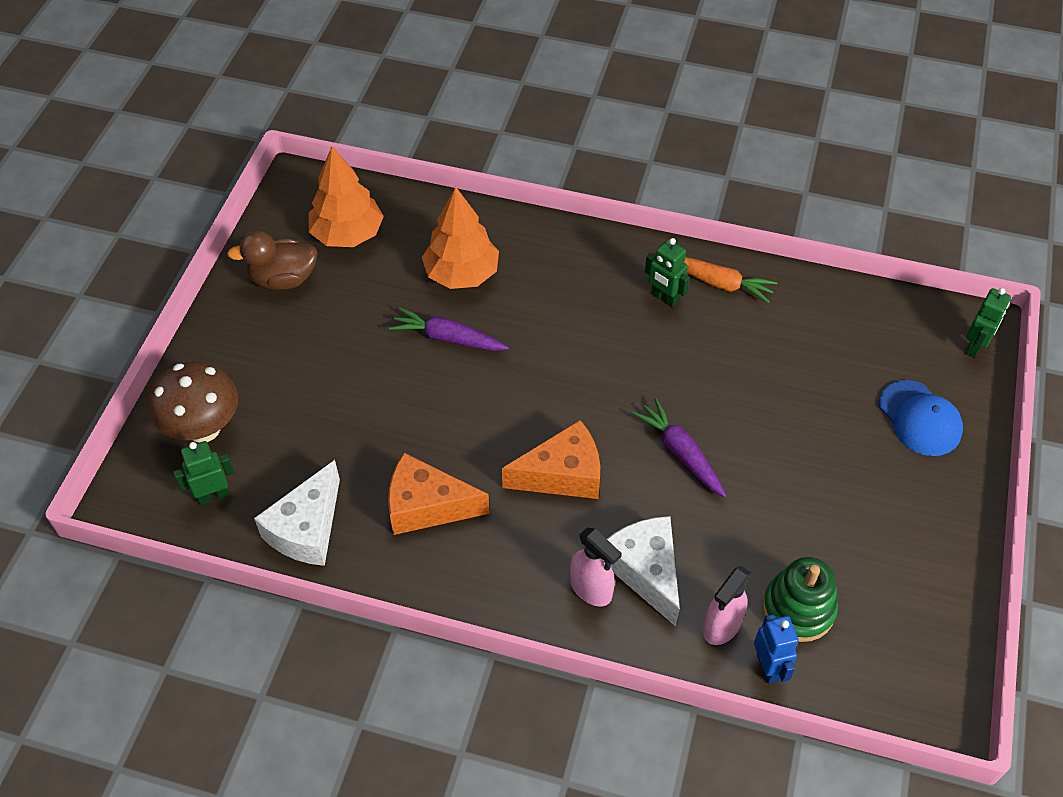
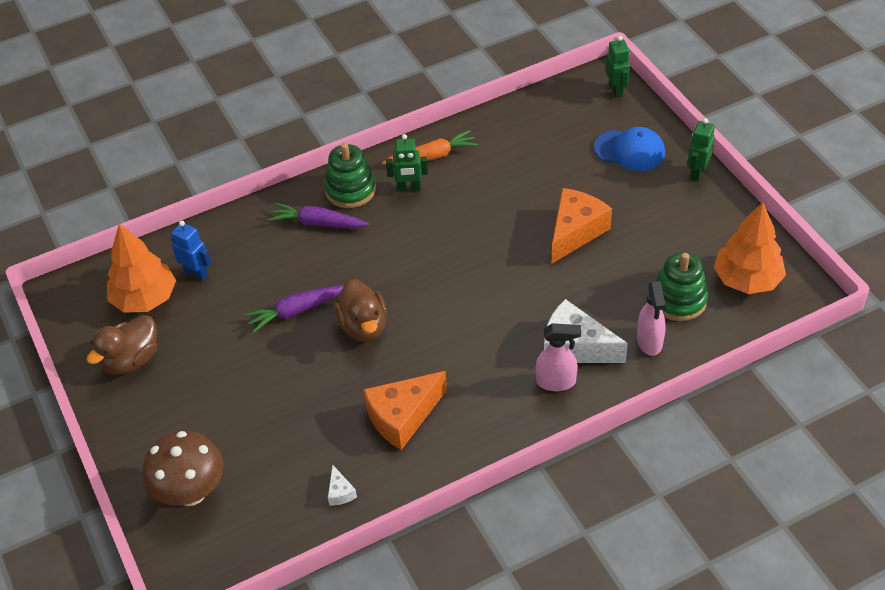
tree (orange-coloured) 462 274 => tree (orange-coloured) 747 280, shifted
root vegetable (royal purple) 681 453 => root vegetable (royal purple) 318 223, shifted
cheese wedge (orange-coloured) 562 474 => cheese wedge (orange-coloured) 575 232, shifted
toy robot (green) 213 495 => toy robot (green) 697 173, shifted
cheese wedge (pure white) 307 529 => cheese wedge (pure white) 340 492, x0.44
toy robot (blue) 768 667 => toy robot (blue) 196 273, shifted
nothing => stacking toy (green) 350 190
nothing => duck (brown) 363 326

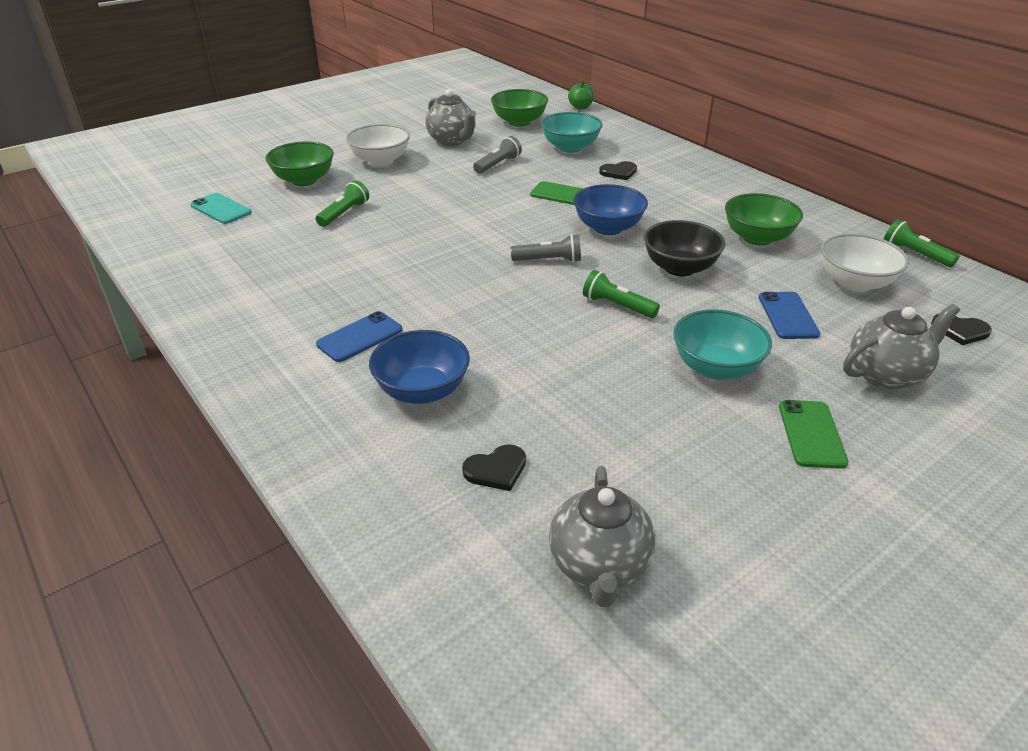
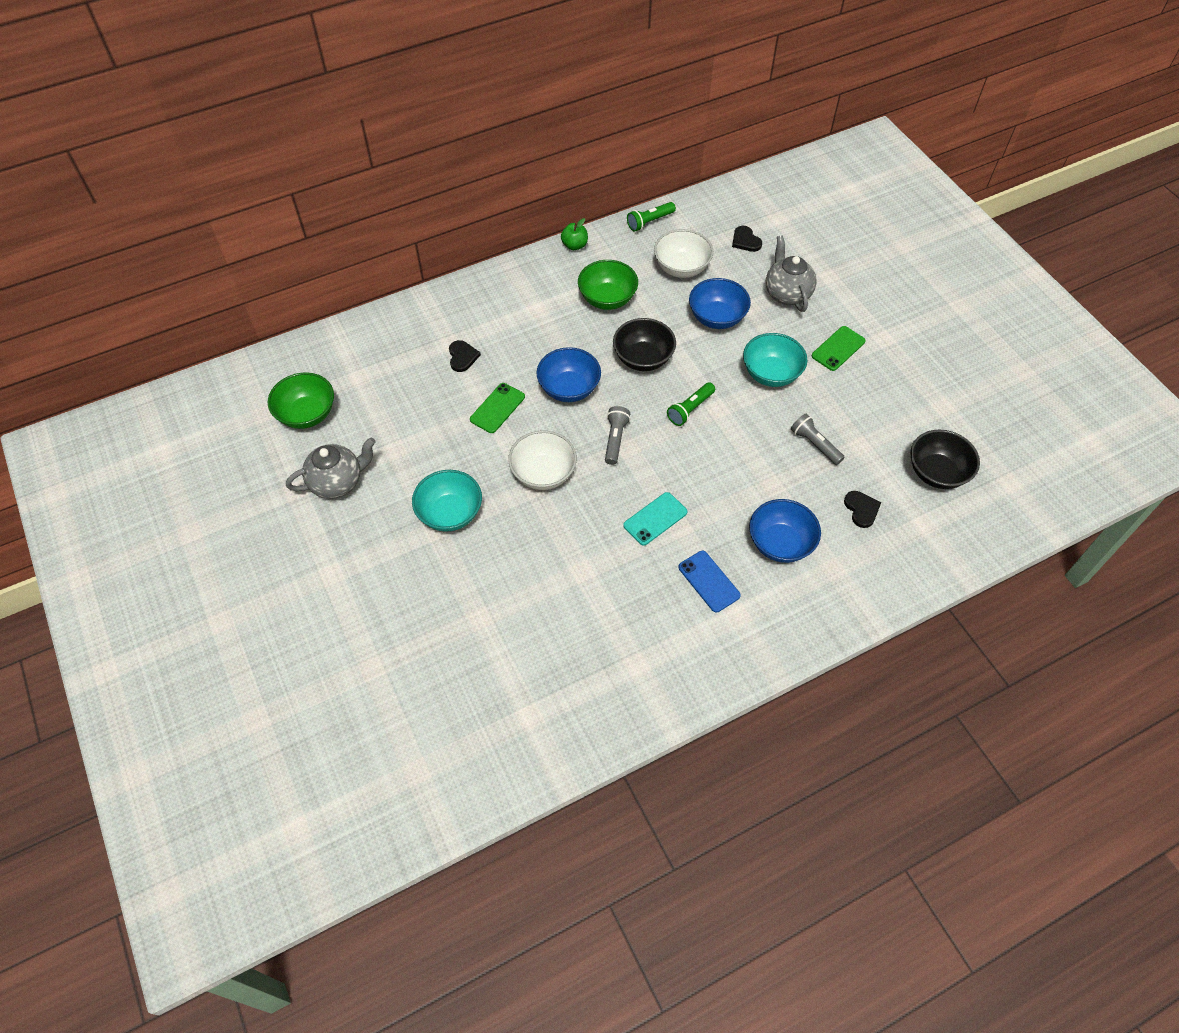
apple (green) 580 107 => apple (green) 574 245, shifted
deep dish (turquoise) 570 147 => deep dish (turquoise) 450 513, shifted
deep dish (pure white) 380 161 => deep dish (pure white) 543 473, shifted
pocket torch (ash-grey) 498 165 => pocket torch (ash-grey) 815 444, shifted
deep dish (green) 304 180 => nothing
pocket torch (green) 344 214 => nothing
smartphone (turquoise) 221 209 => smartphone (turquoise) 655 519, shifted
smartphone (blue) 787 316 => deep dish (blue) 717 318
heart shape (ebony) 960 331 => heart shape (ebony) 745 241, 120 degrees clockwise
smartphone (green) 811 434 => smartphone (green) 838 348, 60 degrees counterclockwise
tea pot (ash-grey) 599 566 => deep dish (ebony) 936 472

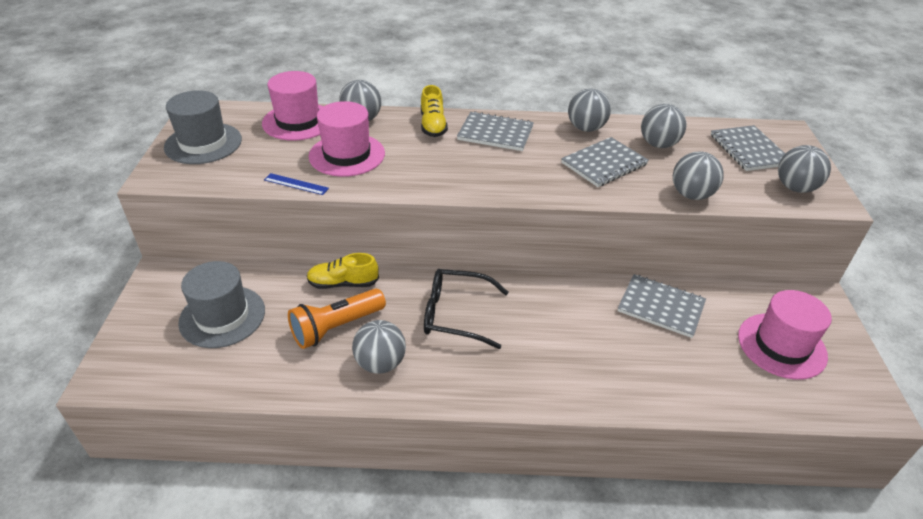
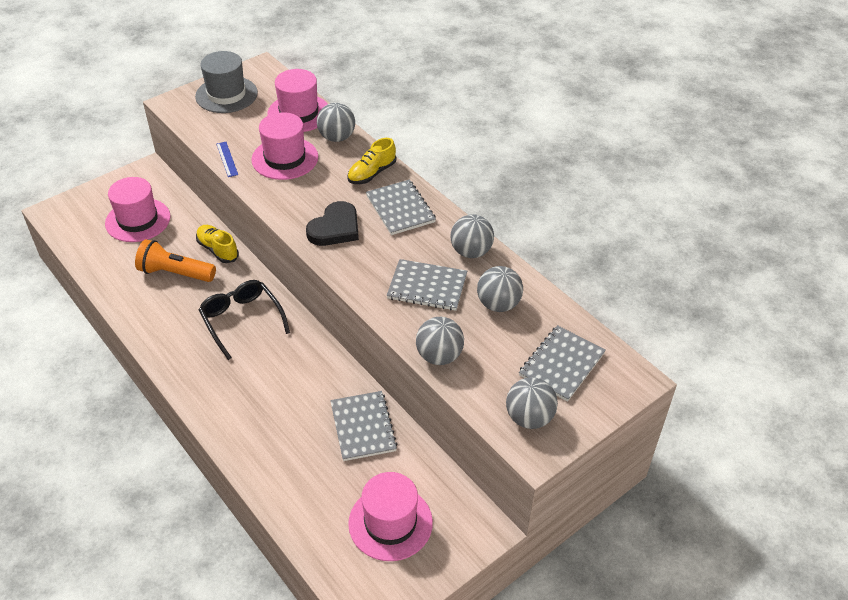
tall hat (ash-grey) 222 316 => tall hat (pink) 138 220
ball (ash-grey) 380 363 => nothing
nothing => heart shape (ebony) 335 228

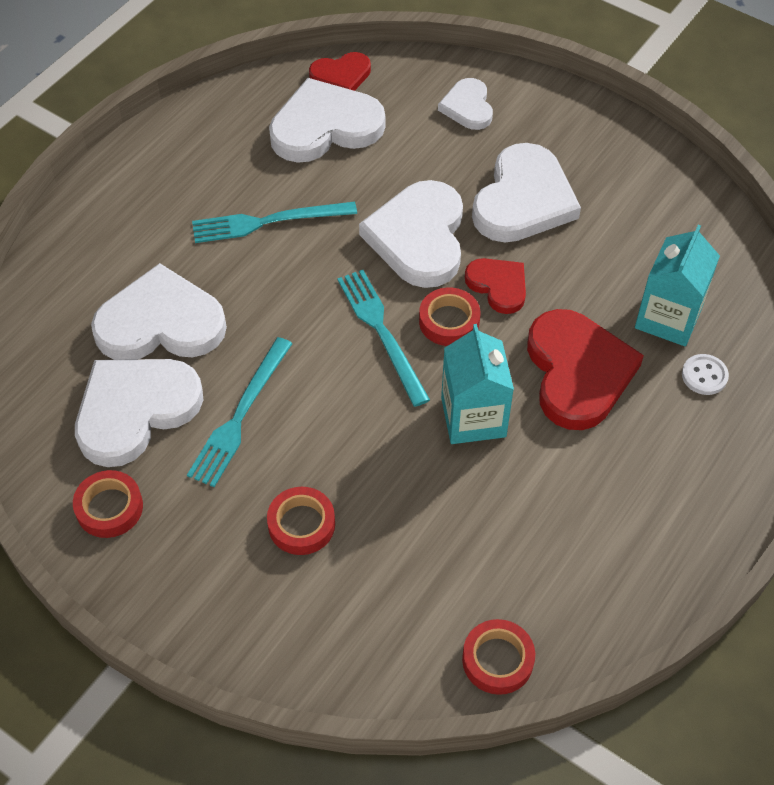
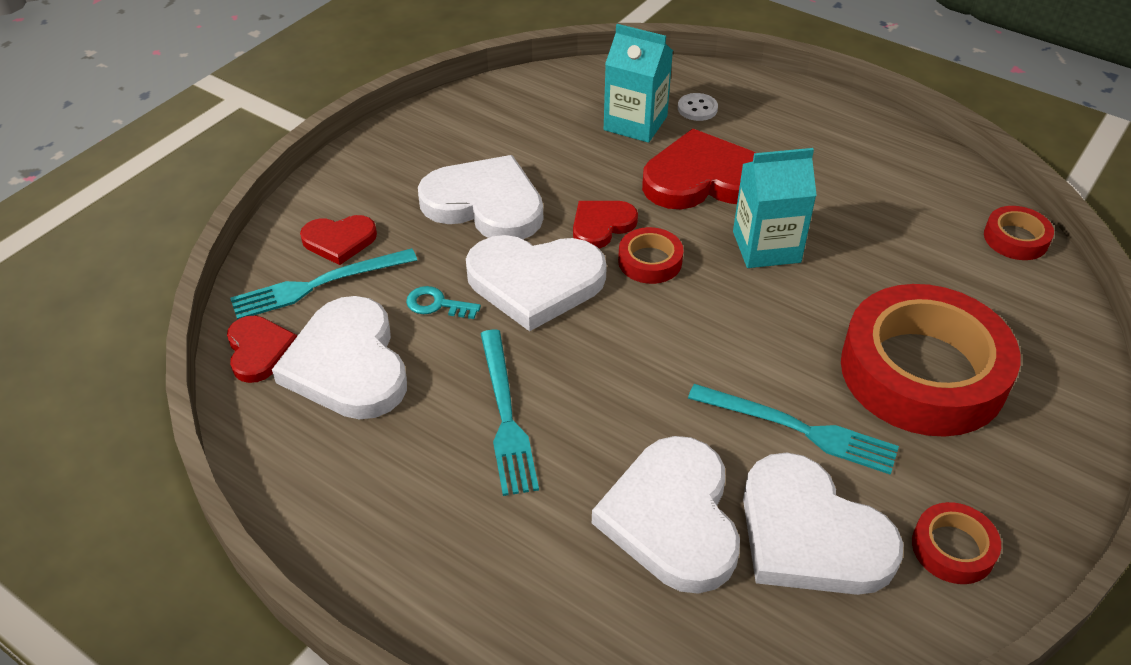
heart shape (pure white) 468 107 => heart shape (crimson) 339 241
fork (turquoise) 381 332 => fork (turquoise) 318 285, shifted
tape (crimson) 301 524 => tape (crimson) 923 372, x2.31
nothing => key (turquoise) 437 304

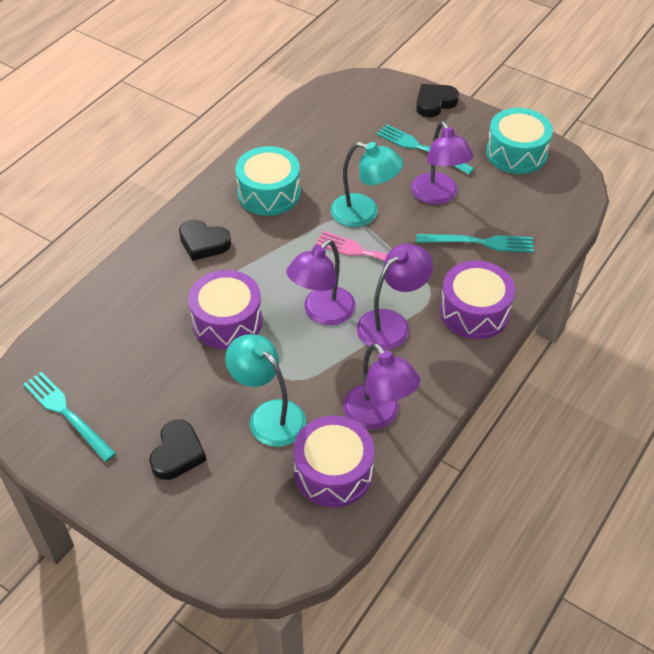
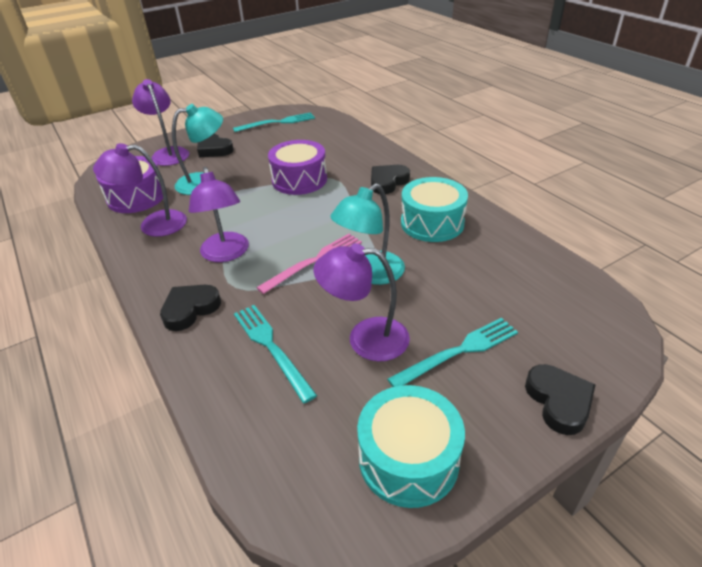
fork (turquoise) 479 242 => fork (turquoise) 271 347, 120 degrees clockwise
reading lamp (royal purple) 322 313 => reading lamp (royal purple) 168 153, shifted
snare drum (royal purple) 474 311 => heart shape (ebony) 190 309

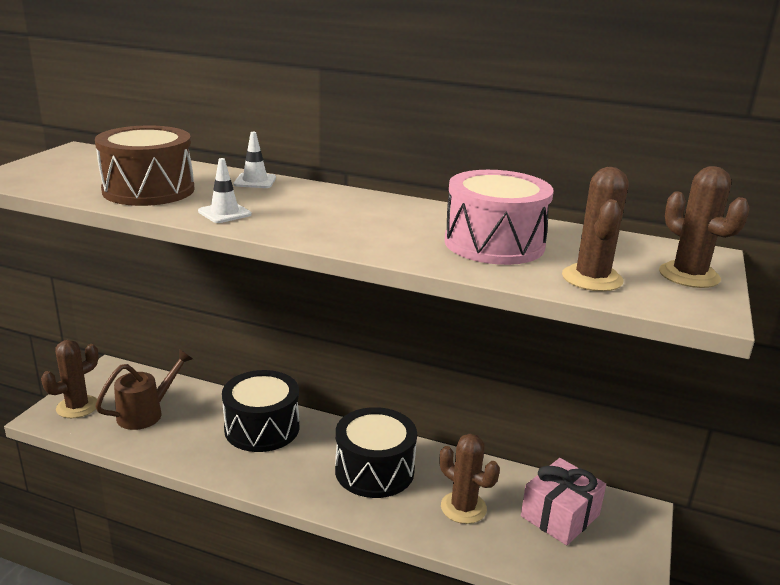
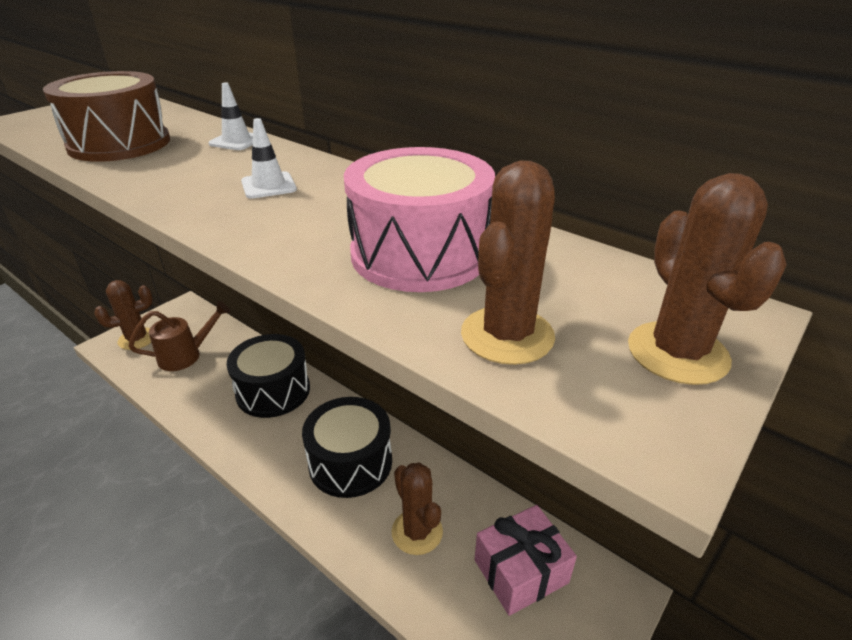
road cone (pure white) 224 213 => road cone (pure white) 268 186, shifted

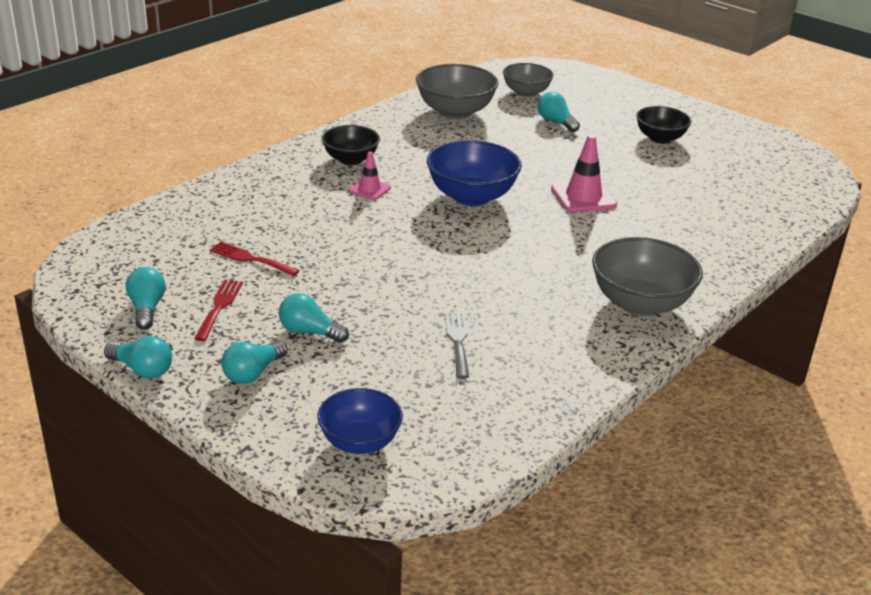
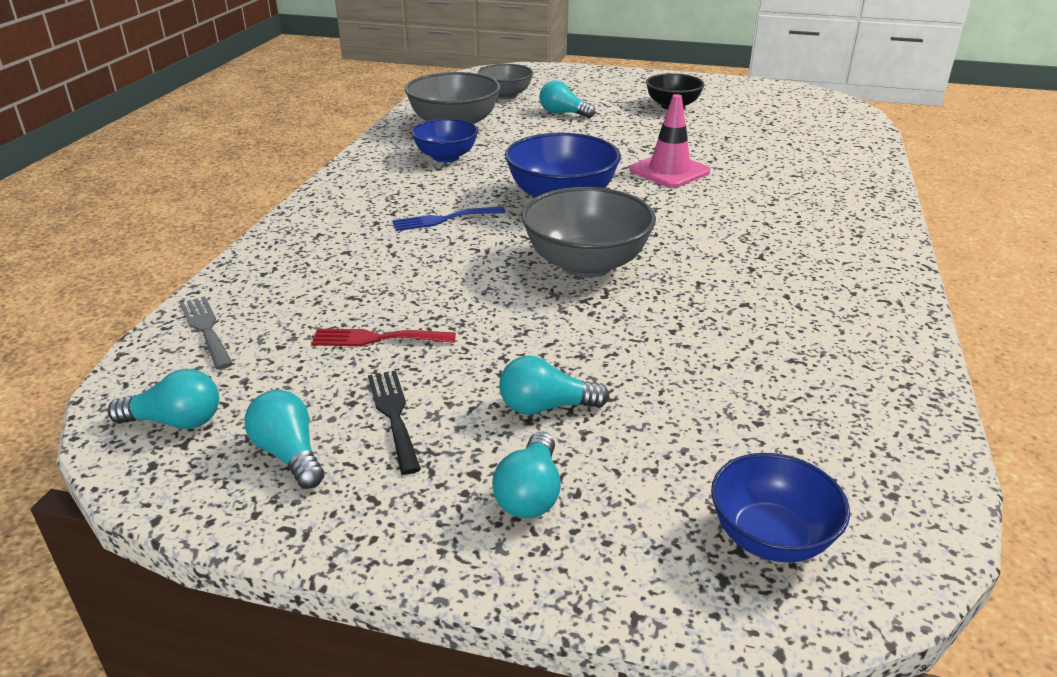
deep dish (ebony) 350 159 => nothing
road cone (pink) 369 189 => fork (blue) 443 219
deep dish (ash-grey) 640 304 => deep dish (ash-grey) 586 264, shifted
fork (crimson) 219 307 => fork (ebony) 394 415
fork (ash-grey) 457 341 => fork (ash-grey) 206 329, shifted
light bulb (turquoise) 142 369 => light bulb (turquoise) 175 421, shifted
nothing => deep dish (blue) 446 157

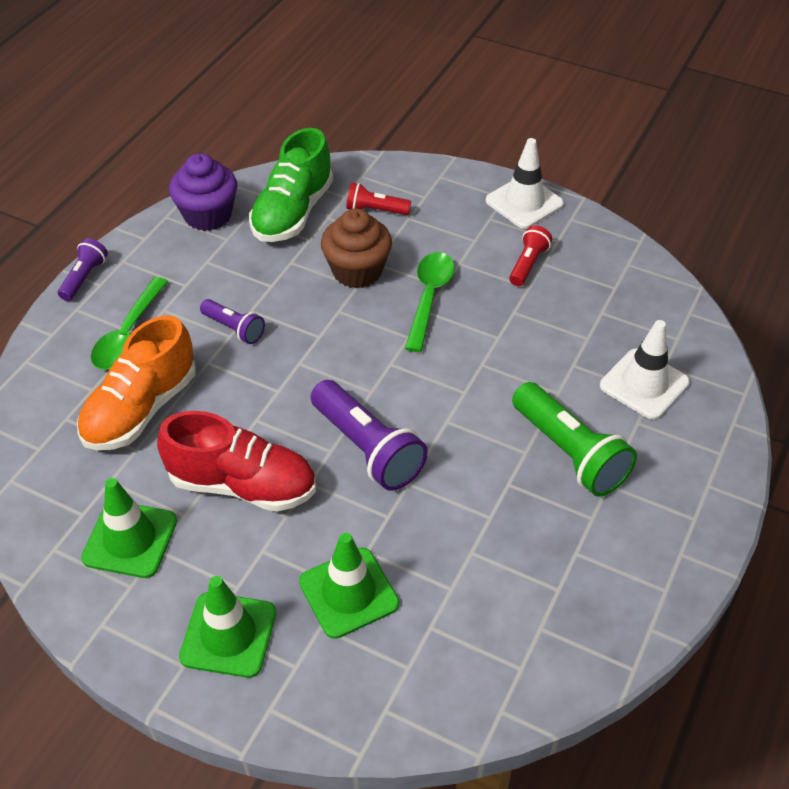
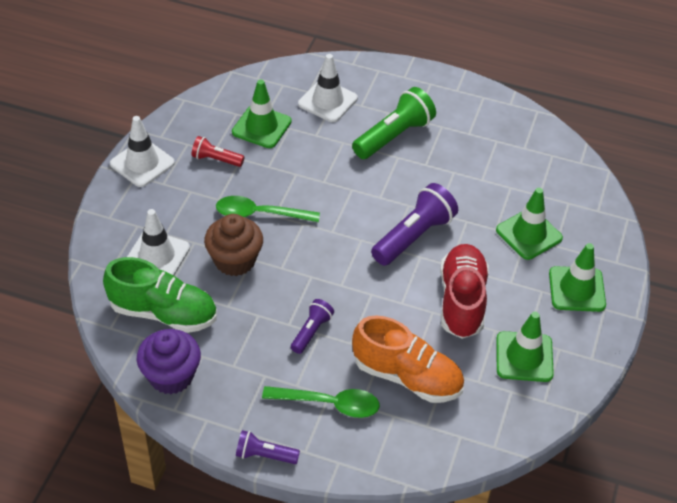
pocket torch (crimson) 375 210 => road cone (pure white) 157 256
nothing => road cone (green) 261 127

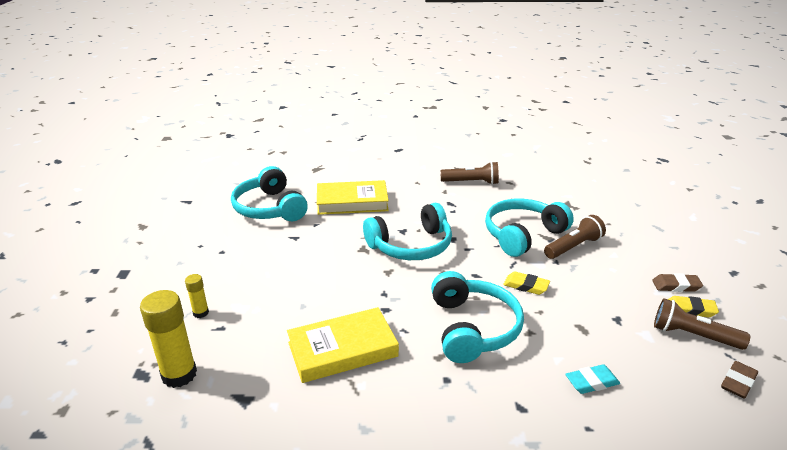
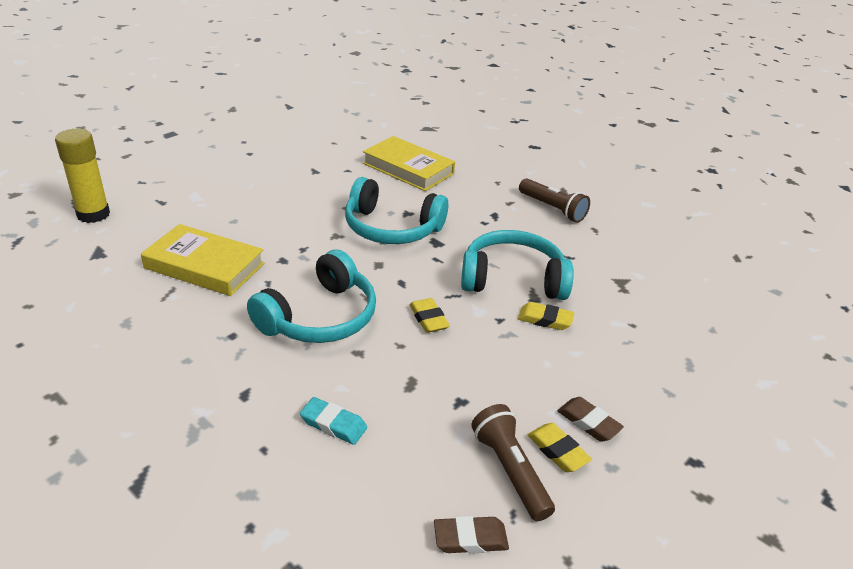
headphones (turquoise) 270 208 => nothing
pocket torch (brown) 573 247 => gum eraser (yellow) 545 319
glue stick (yellow) 201 313 => nothing

